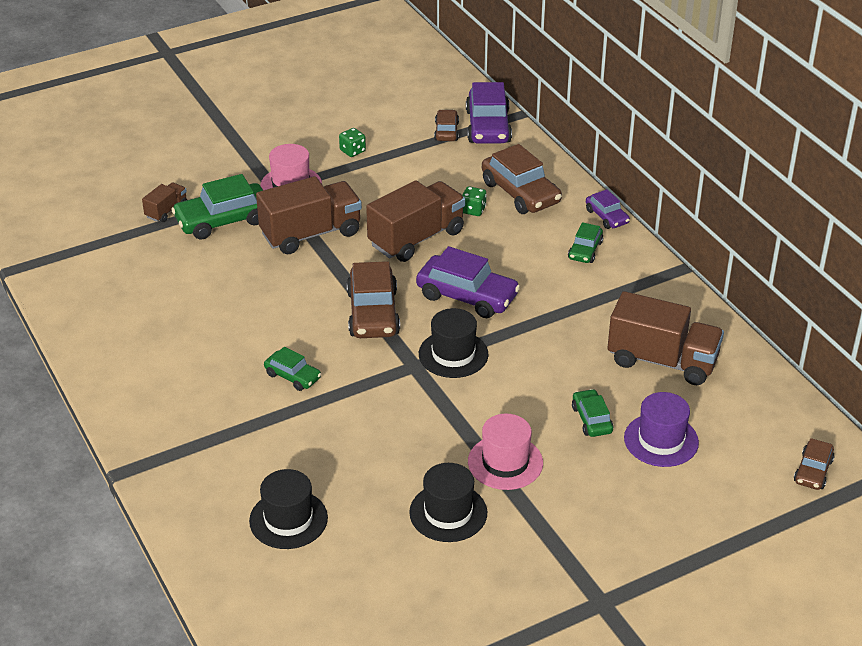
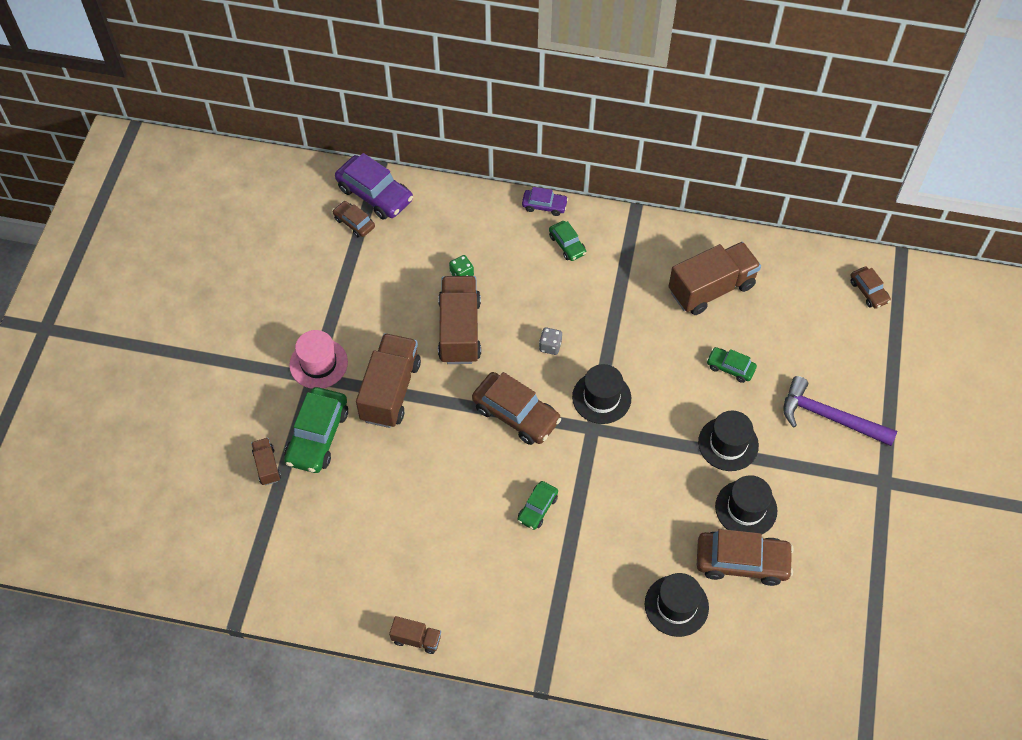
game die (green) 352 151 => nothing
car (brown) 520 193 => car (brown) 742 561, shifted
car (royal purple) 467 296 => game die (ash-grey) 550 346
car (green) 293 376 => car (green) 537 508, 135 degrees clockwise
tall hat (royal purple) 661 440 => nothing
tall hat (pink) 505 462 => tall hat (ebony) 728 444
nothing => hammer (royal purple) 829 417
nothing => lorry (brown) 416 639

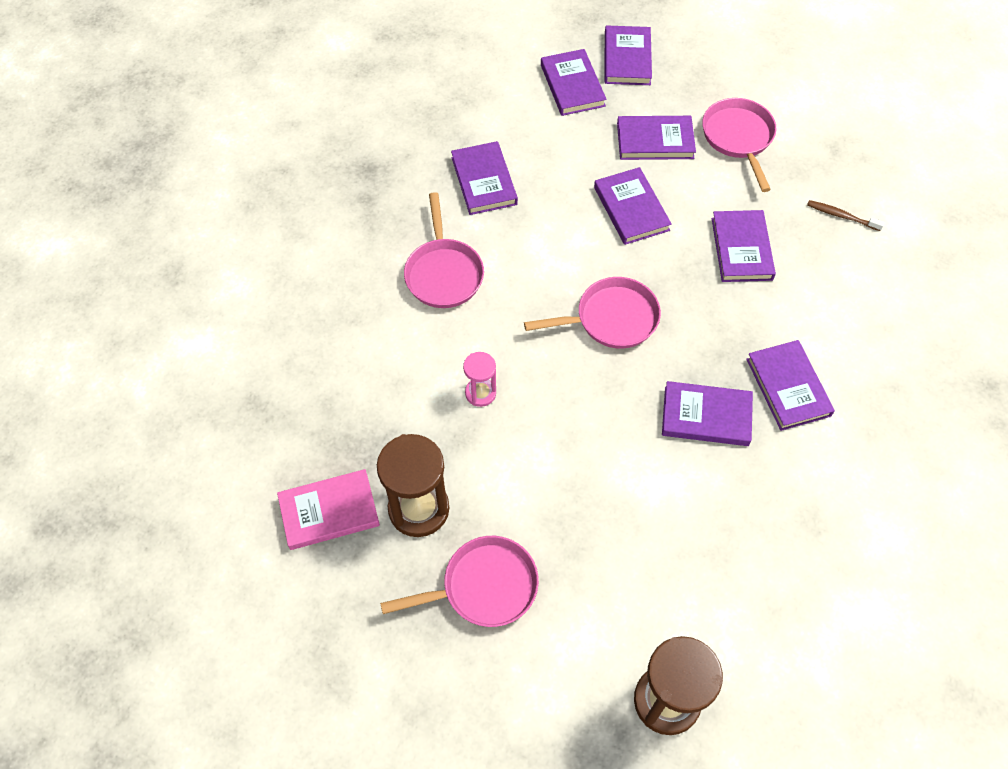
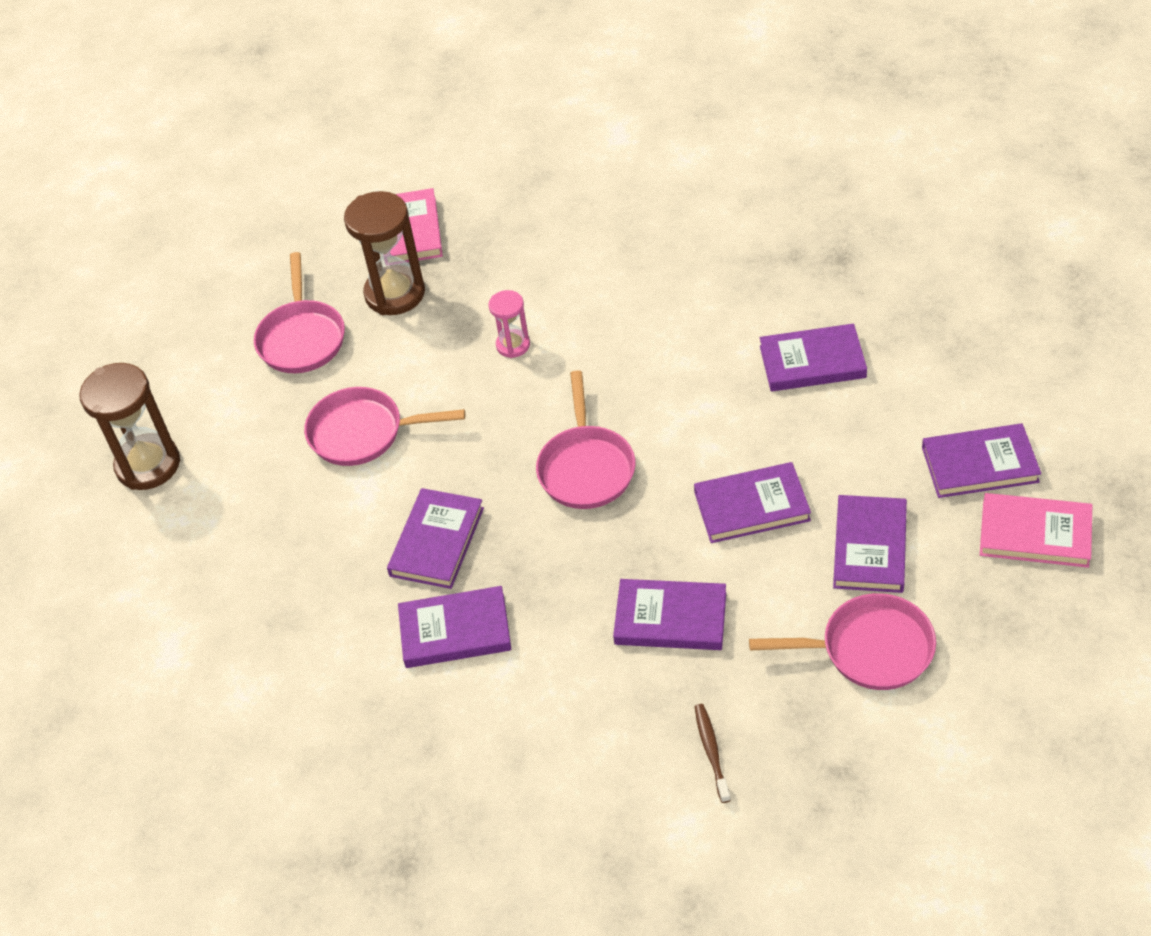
hardcover (royal purple) 627 59 => hardcover (pink) 1035 534
skillet (pink) 443 273 => skillet (pink) 363 432, shifted
tooth brush (brown) 841 216 => tooth brush (brown) 711 751, 45 degrees counterclockwise

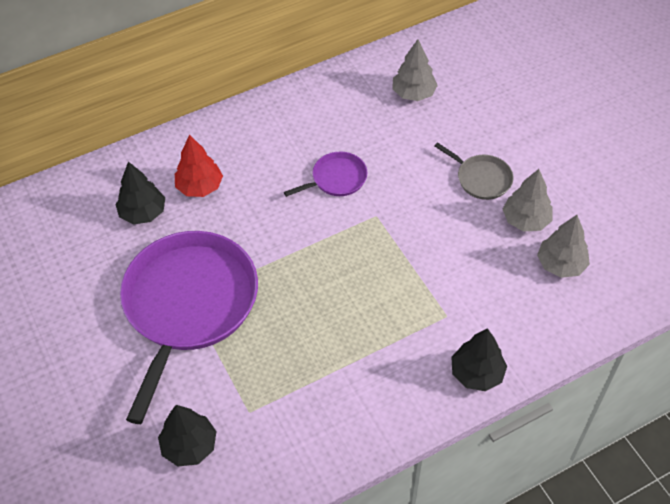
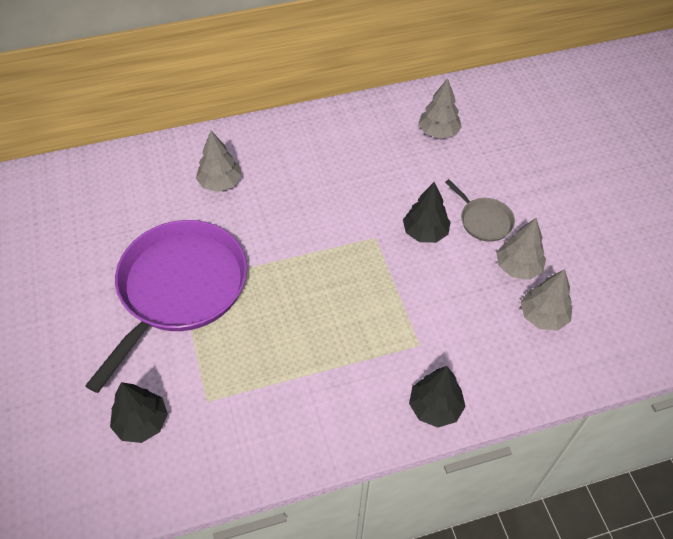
tree (crimson) 200 187 => tree (ash-grey) 220 183
skillet (royal purple) 336 179 => nothing
tree (ebony) 143 213 => tree (ebony) 425 232, shifted

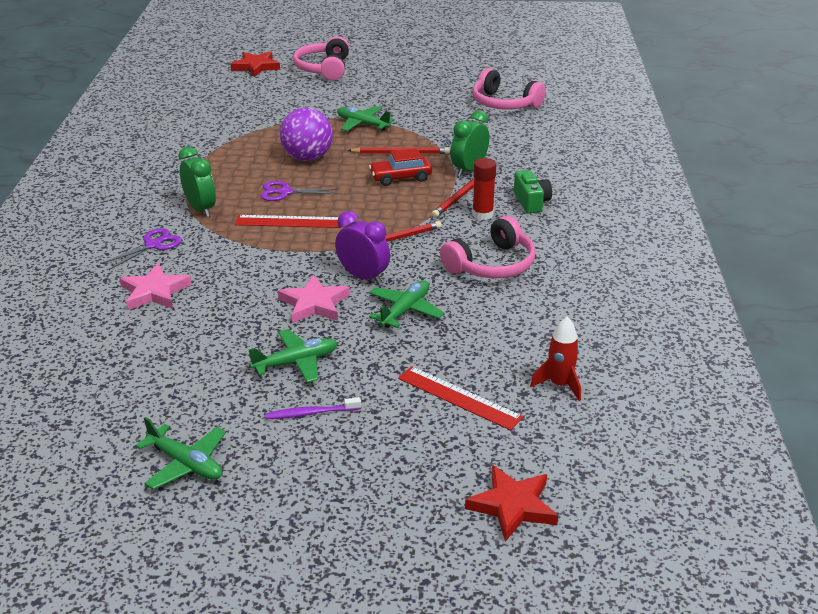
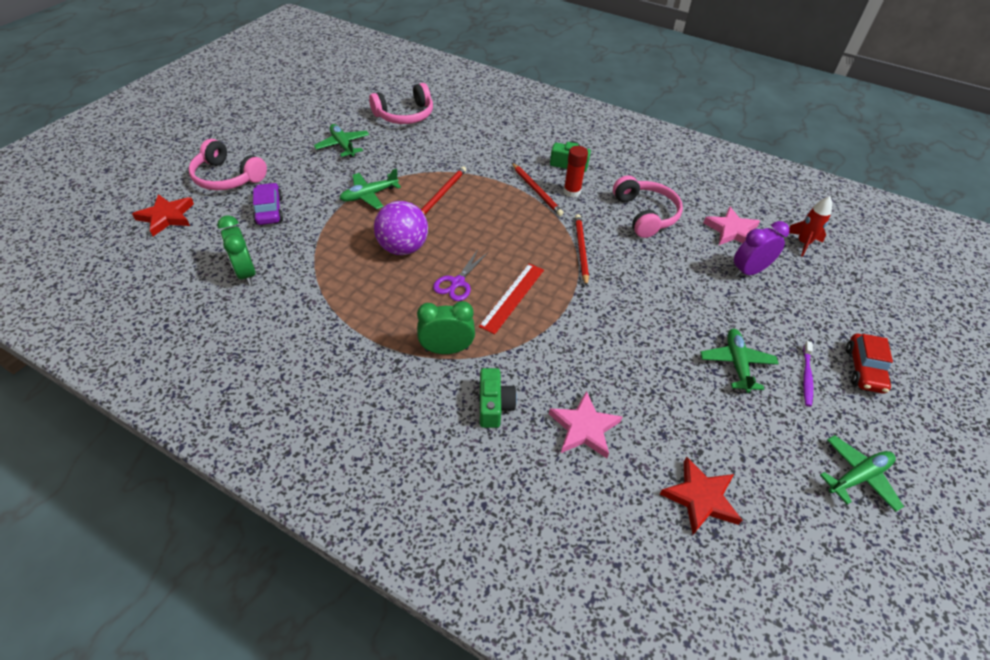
alarm clock (green) 469 170 => alarm clock (green) 246 273, shifted
car (crimson) 400 178 => car (crimson) 863 369, shifted
alarm clock (royal purple) 363 277 => alarm clock (royal purple) 749 271, shifted
shears (royal purple) 153 245 => compact camera (green) 494 405
star (pink) 314 304 => star (pink) 731 230, shifted
aeroplane (green) 405 310 => aeroplane (green) 343 145, shifted
measuring stick (crimson) 459 397 => nothing
star (crimson) 513 506 => star (crimson) 700 498, shifted
nothing => car (royal purple) 269 210

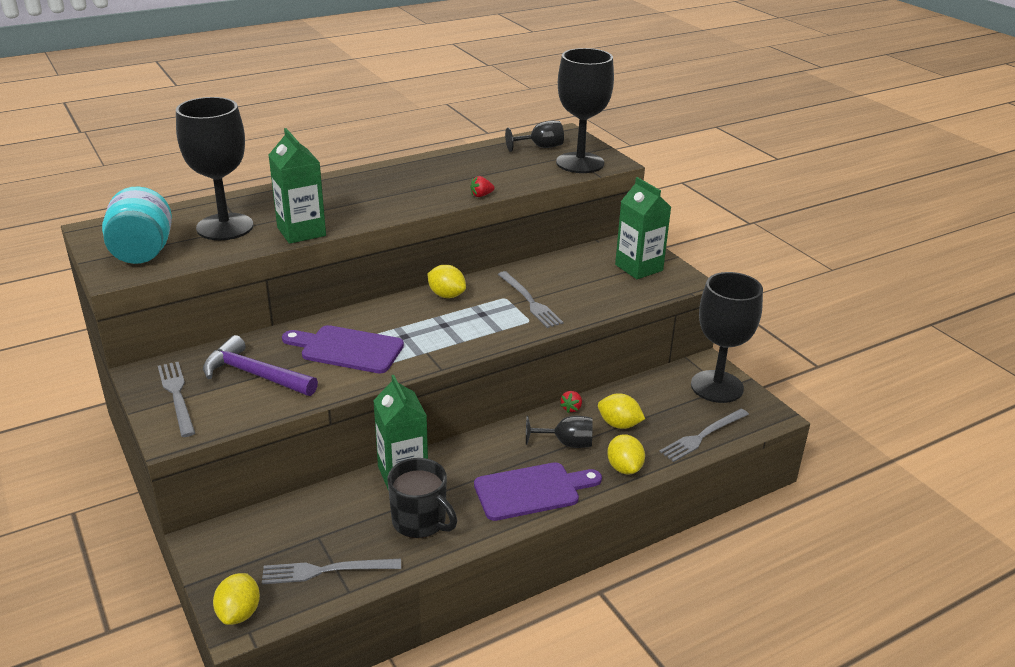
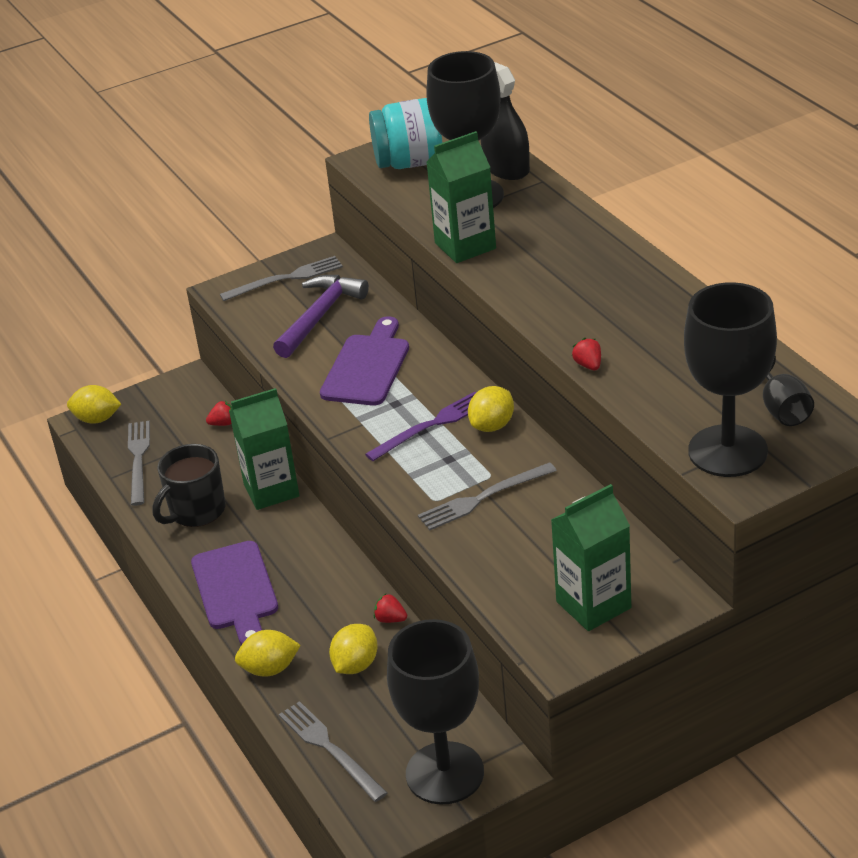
wine glass (ebony) 566 443 => nothing
nothing => spray bottle (ebony) 506 168
nothing => fork (royal purple) 431 425
nothing => strawberry (crimson) 223 423

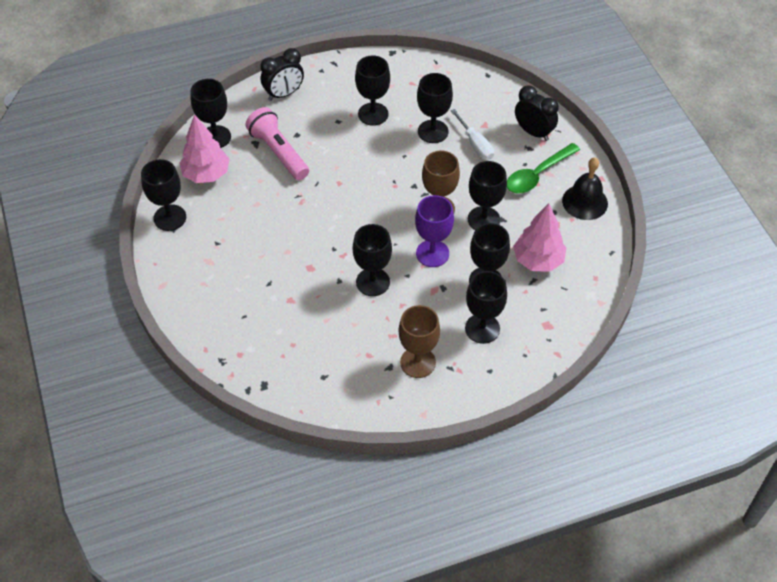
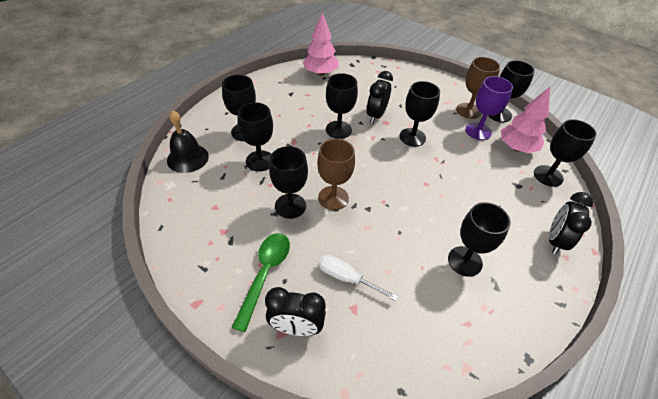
wine glass (ebony) 433 131 => wine glass (ebony) 412 137, shifted
pocket torch (pink) 278 152 => nothing
school bell (ebony) 585 202 => school bell (ebony) 187 158, shifted
wine glass (royal purple) 432 253 => wine glass (royal purple) 478 131, shifted
tree (pink) 538 260 => tree (pink) 320 73, shifted
wine glass (brown) 418 362 => wine glass (brown) 468 111, shifted
nothing => alarm clock (ebony) 376 115

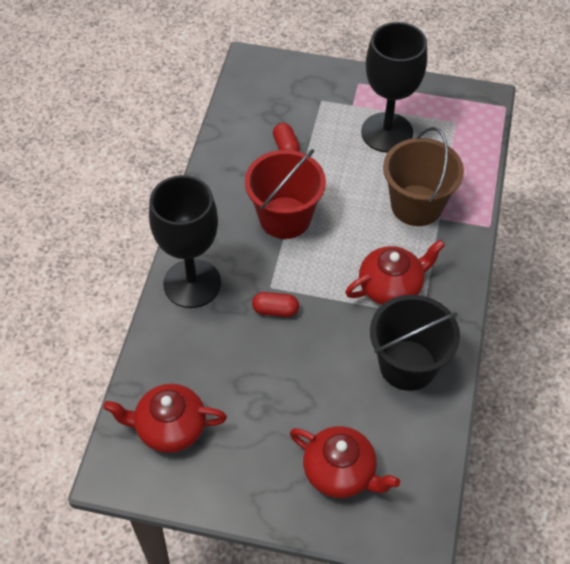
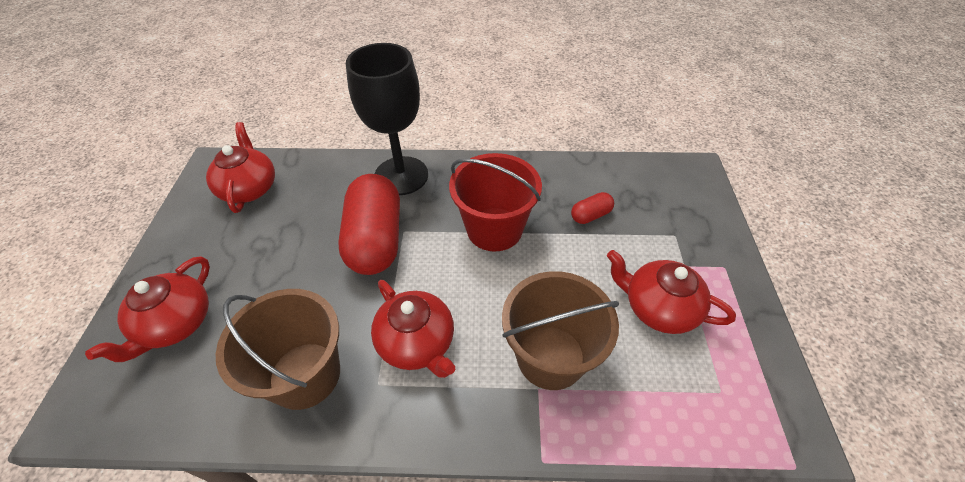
wine glass (ebony) 387 132 => tea pot (crimson) 658 308
pill (crimson) 275 310 => pill (crimson) 375 240, x2.30
sand bucket (ebony) 407 365 => sand bucket (brown) 305 375

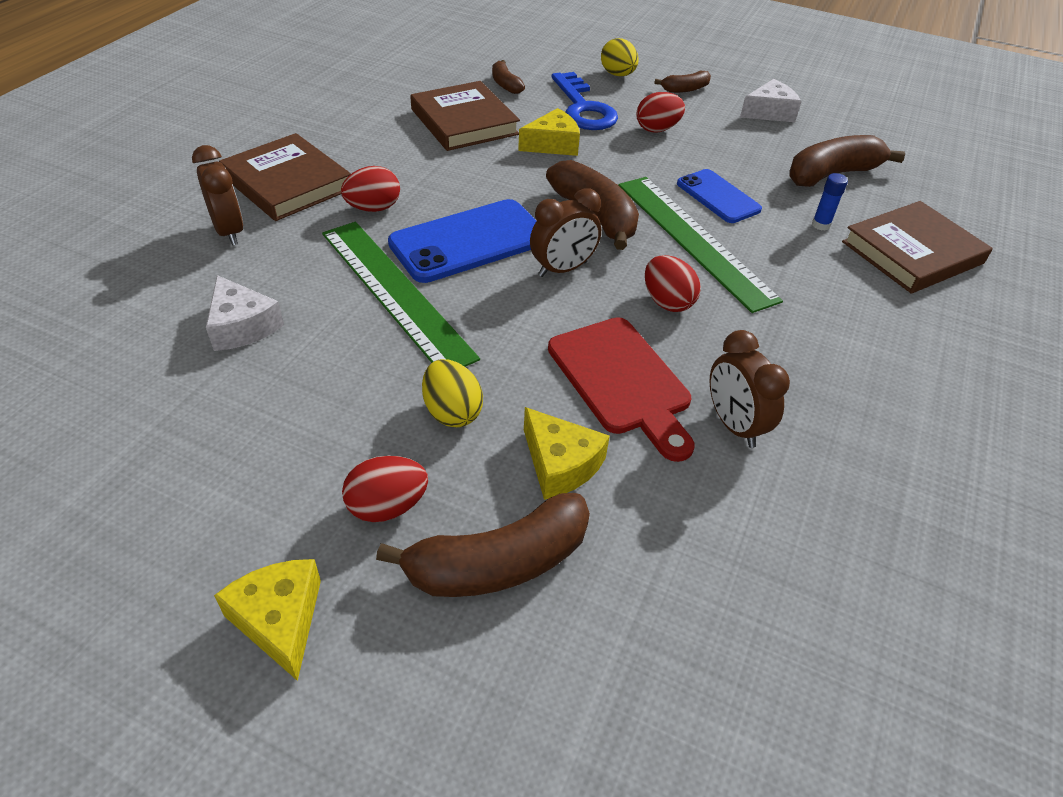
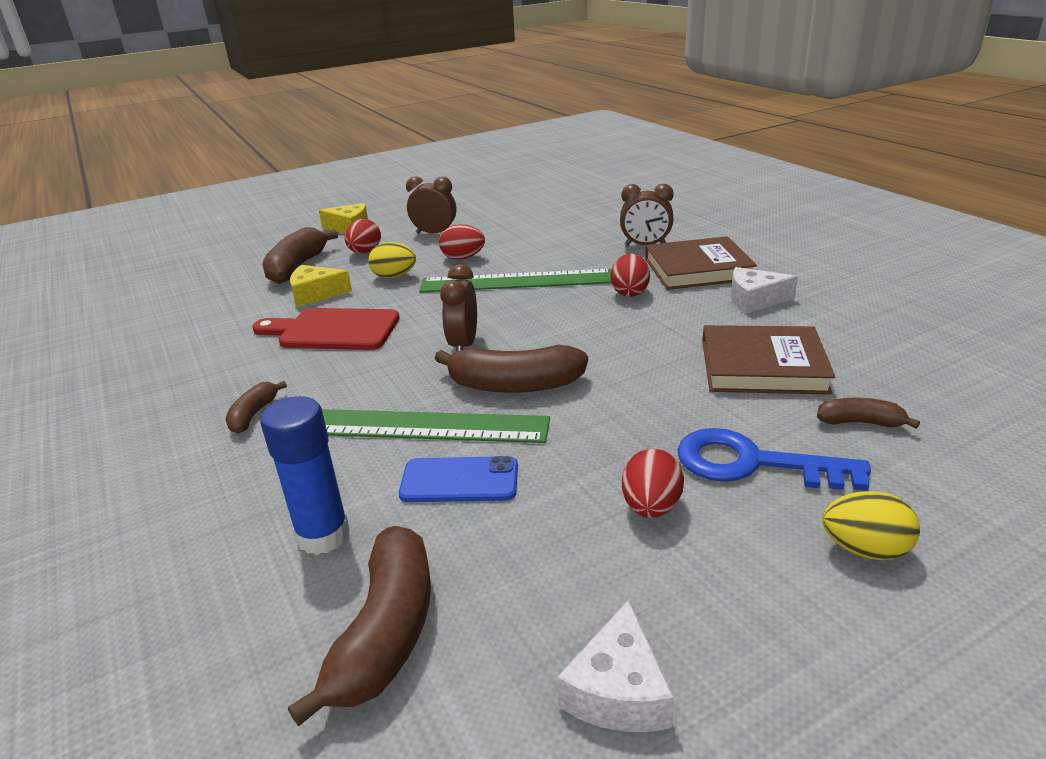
banana fruit (brown) 685 89 => banana fruit (brown) 253 414, shifted
cheese wedge (yellow) 553 144 => nothing
glue stick (blue) 820 225 => glue stick (blue) 323 535, x1.97
smartphone (blue) 468 241 => nothing
hardcover (brown) 912 252 => nothing
toy egg (crimson) 667 302 => toy egg (crimson) 463 258, shifted
cheese wedge (pure white) 242 326 => cheese wedge (pure white) 754 300, shifted
alarm clock (brown) 734 425 => alarm clock (brown) 434 233, shifted

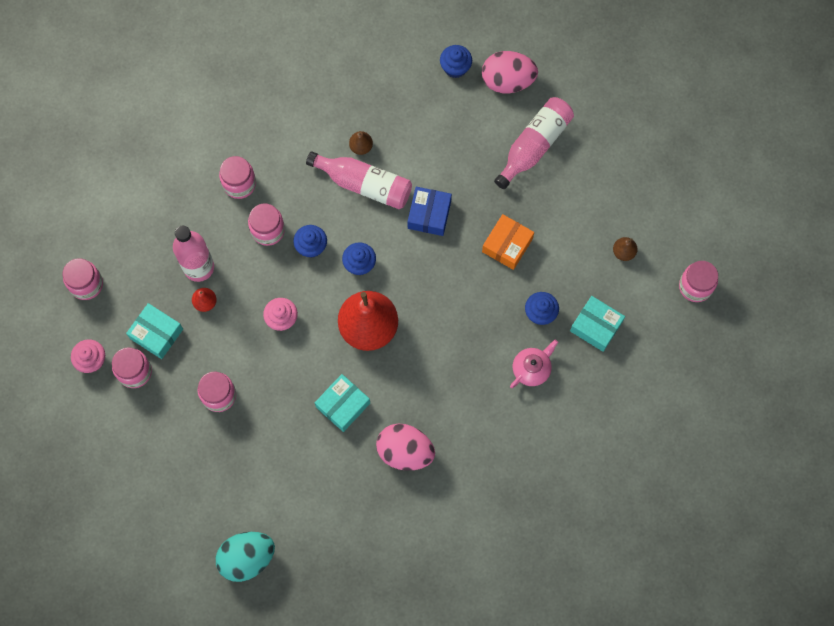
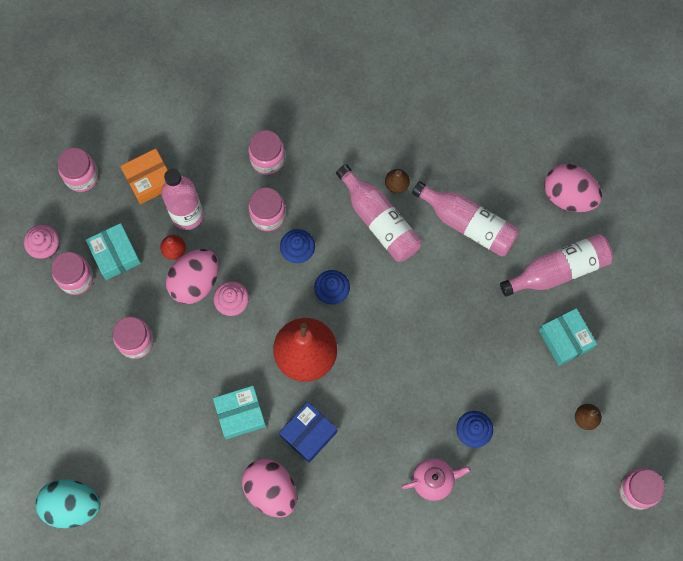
cupcake (blue) 455 67 => nothing
box (blue) 429 214 => box (blue) 308 433, shifted
box (orange-coloured) 507 245 => box (orange-coloured) 149 180, shifted
box (turquoise) 596 326 => box (turquoise) 565 339, shifted
nothing => drink bottle (pink) 468 224
nothing => toy egg (pink) 195 282

